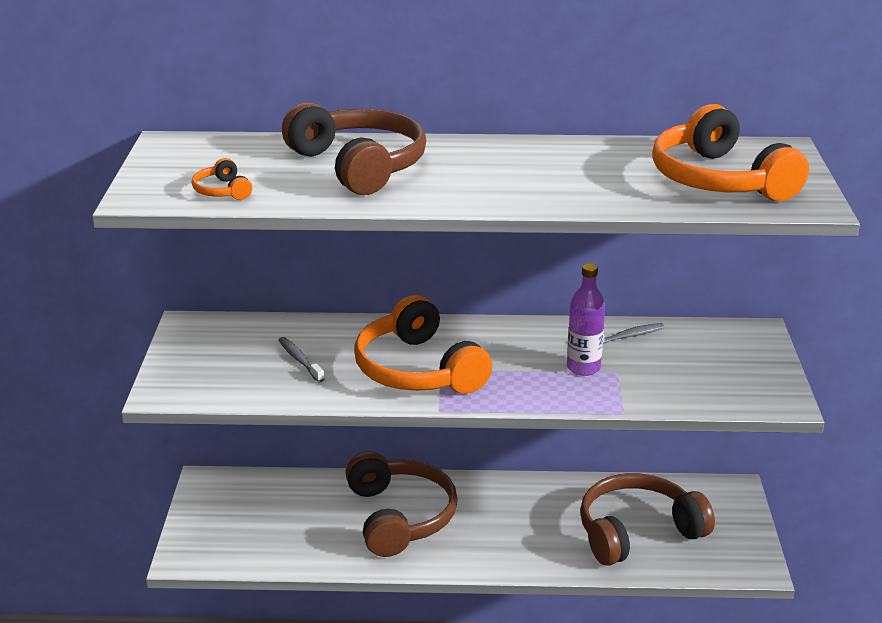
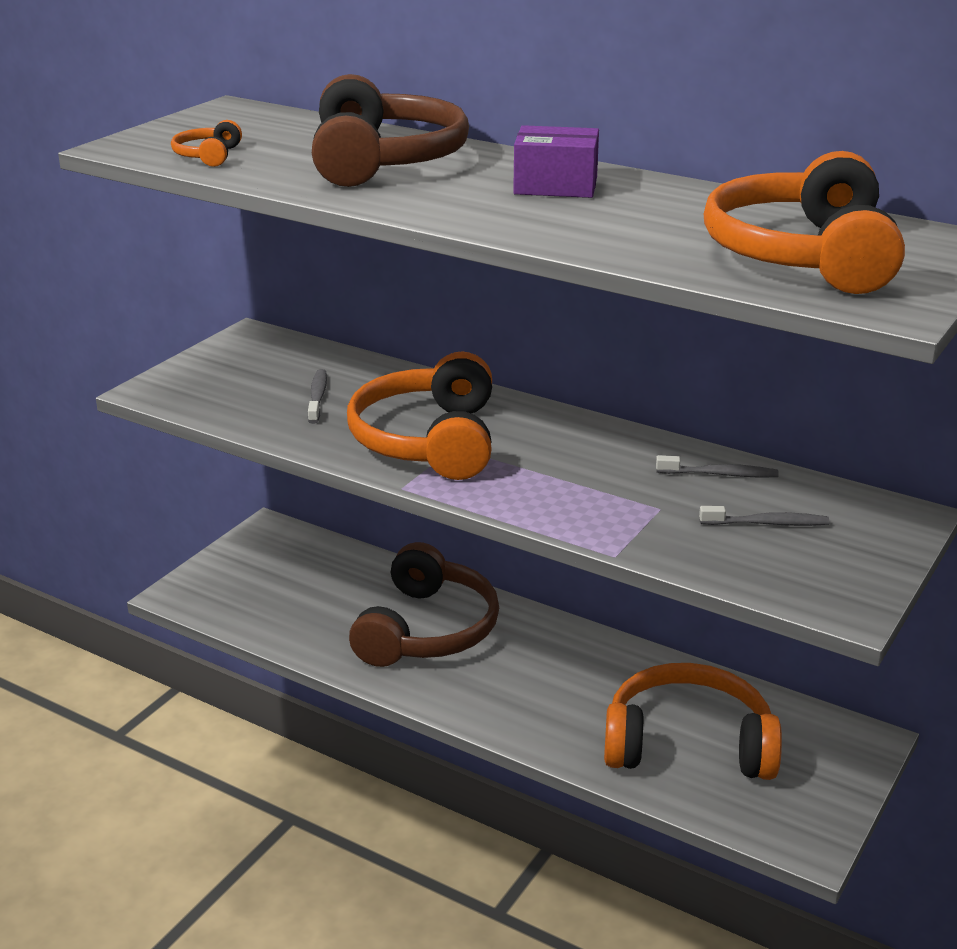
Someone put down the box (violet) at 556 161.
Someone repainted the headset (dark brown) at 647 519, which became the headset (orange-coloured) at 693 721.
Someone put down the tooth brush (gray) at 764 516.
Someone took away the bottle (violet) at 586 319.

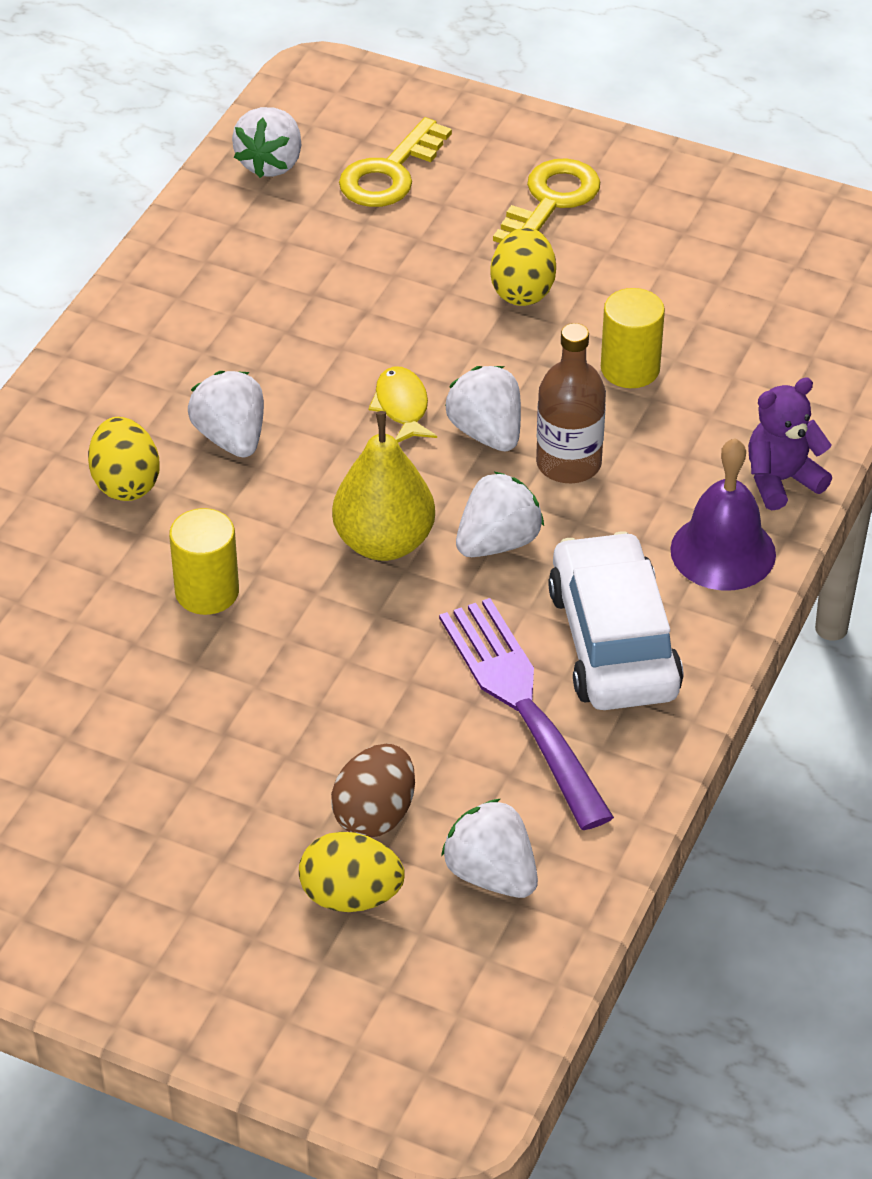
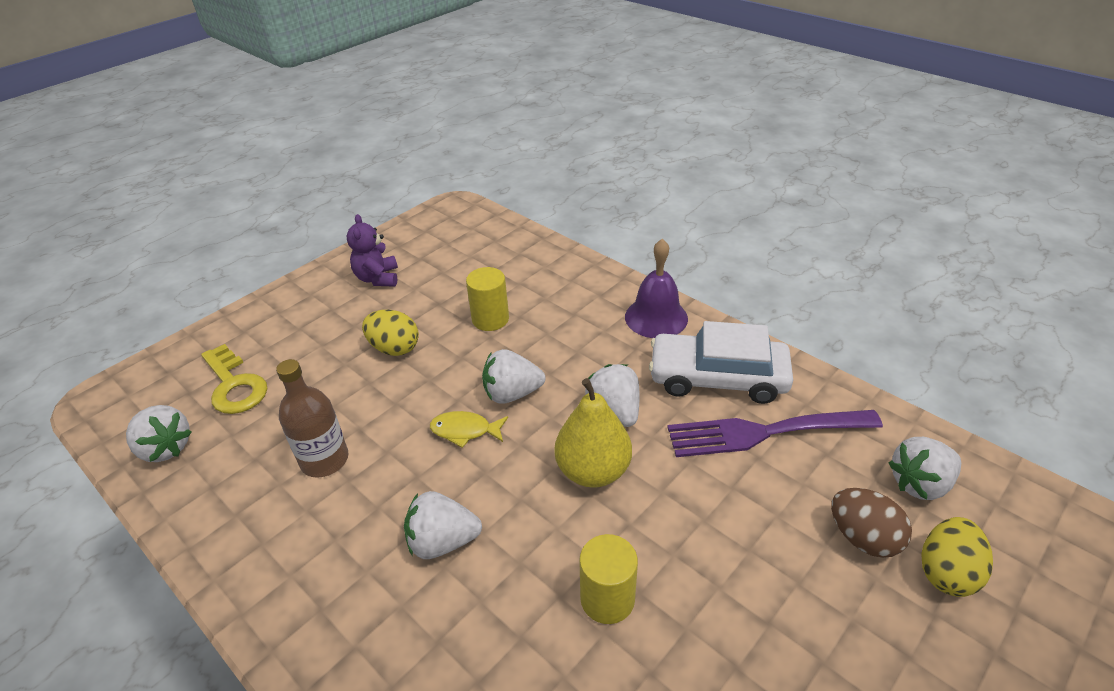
Someone carried the bottle (dark brown) from 571 403 to 312 418.
Someone carried the teddy (violet) from 790 443 to 372 250.
Someone took away the egg (golden) at 124 459.
Someone took away the key (golden) at 546 200.

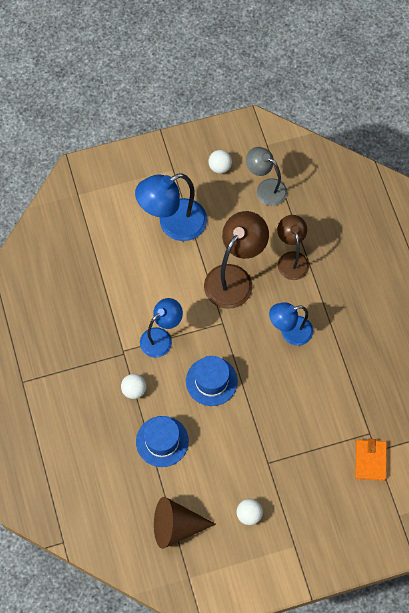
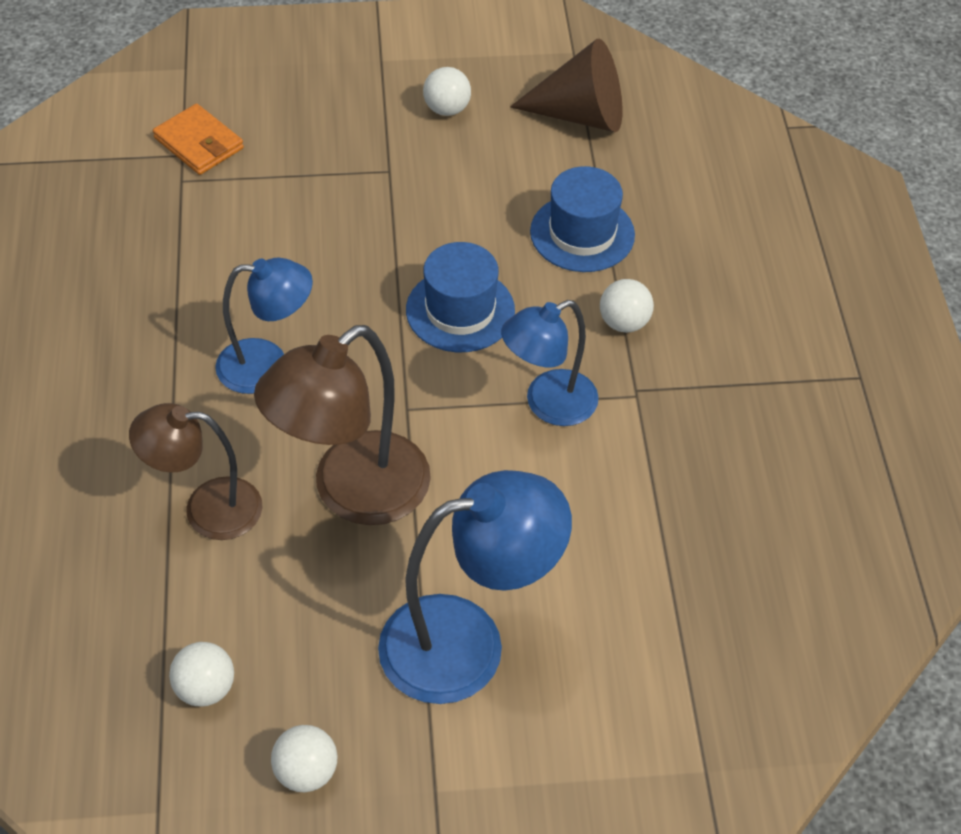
Someone rotated the reading lamp (dark brown) at 293 247 by 90 degrees clockwise.
Someone rotated the card wallet (orange-coloured) at 371 460 by 60 degrees counterclockwise.
Someone swapped the reading lamp (gray) at 266 176 for the play ball (snow-white) at 201 674.

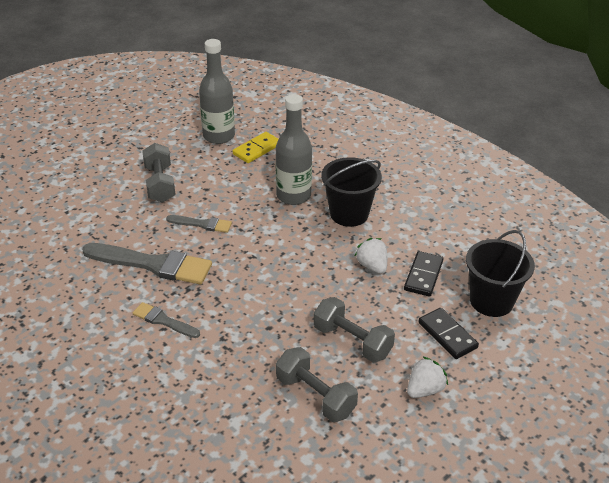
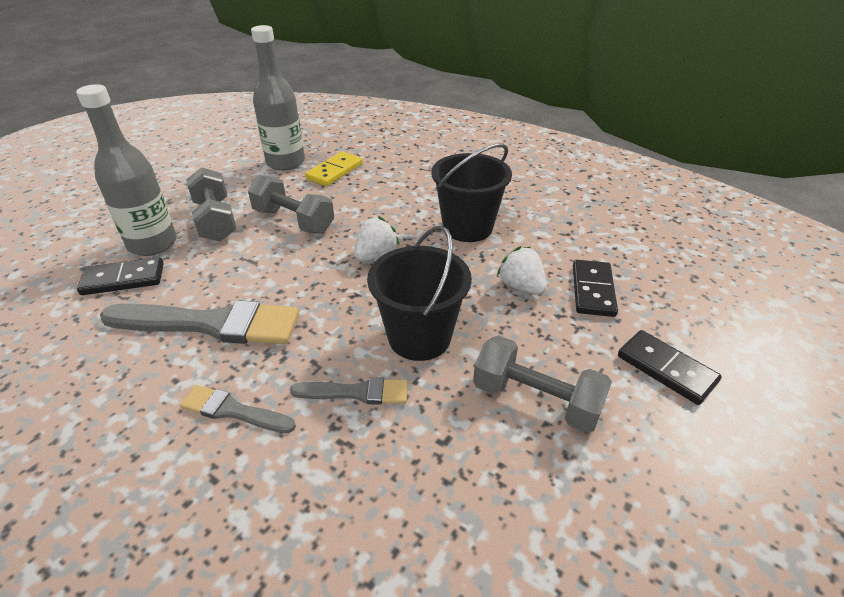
Someone carried the bottle (gray) from 294 149 to 126 170.
Someone put down the domino tile (ebony) at 120 276.
Someone carried the dumbbell (gray) from 317 384 to 291 204.
Someone carried the paint brush (gray) from 199 224 to 349 391.
Someone carried the toy strawberry (snow-white) from 427 377 to 376 238.
Someone carried the pail (ebony) from 500 273 to 419 293.

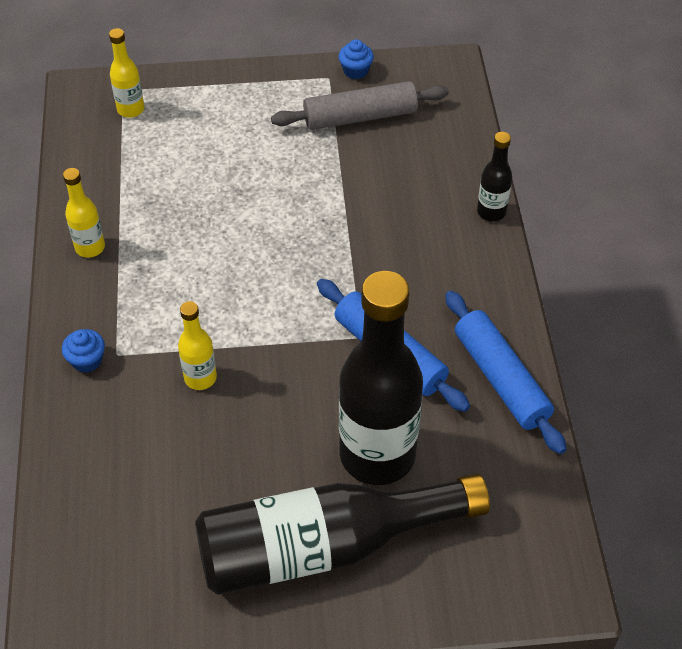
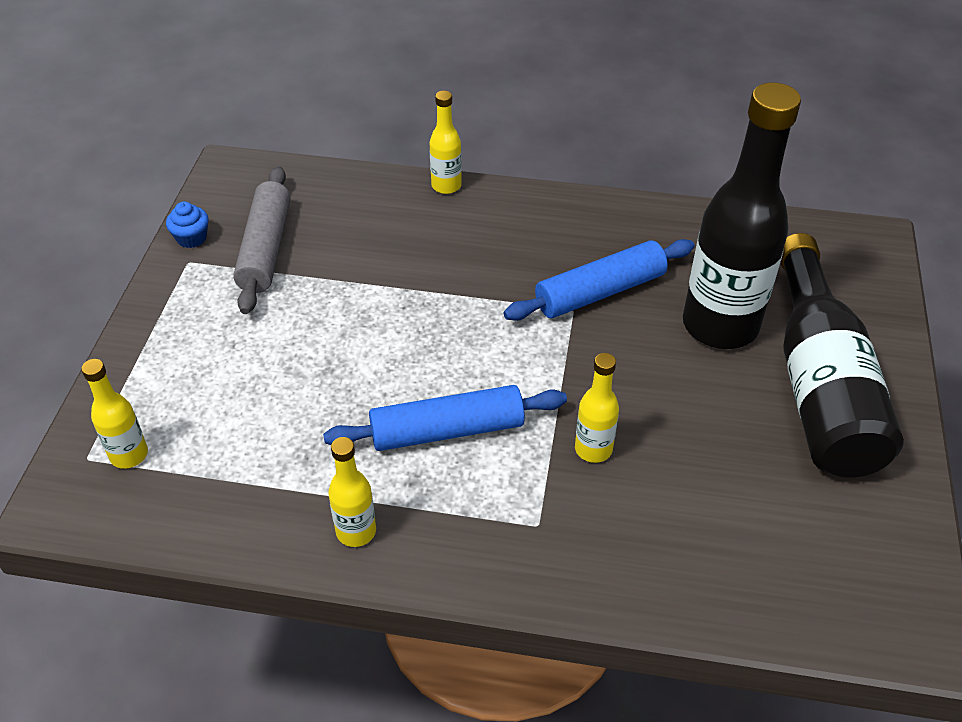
Someone carried the rolling pin (cobalt) from 506 372 to 445 418.
Someone repainted the bottle (ebony) at 494 176, which became the bottle (golden) at 446 142.
Someone took away the cupcake (cobalt) at 83 351.

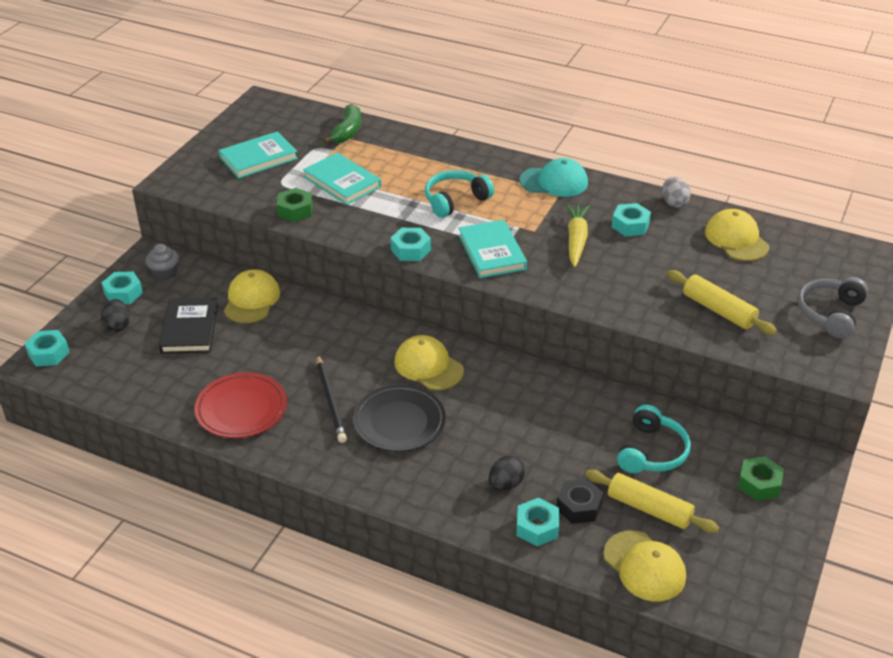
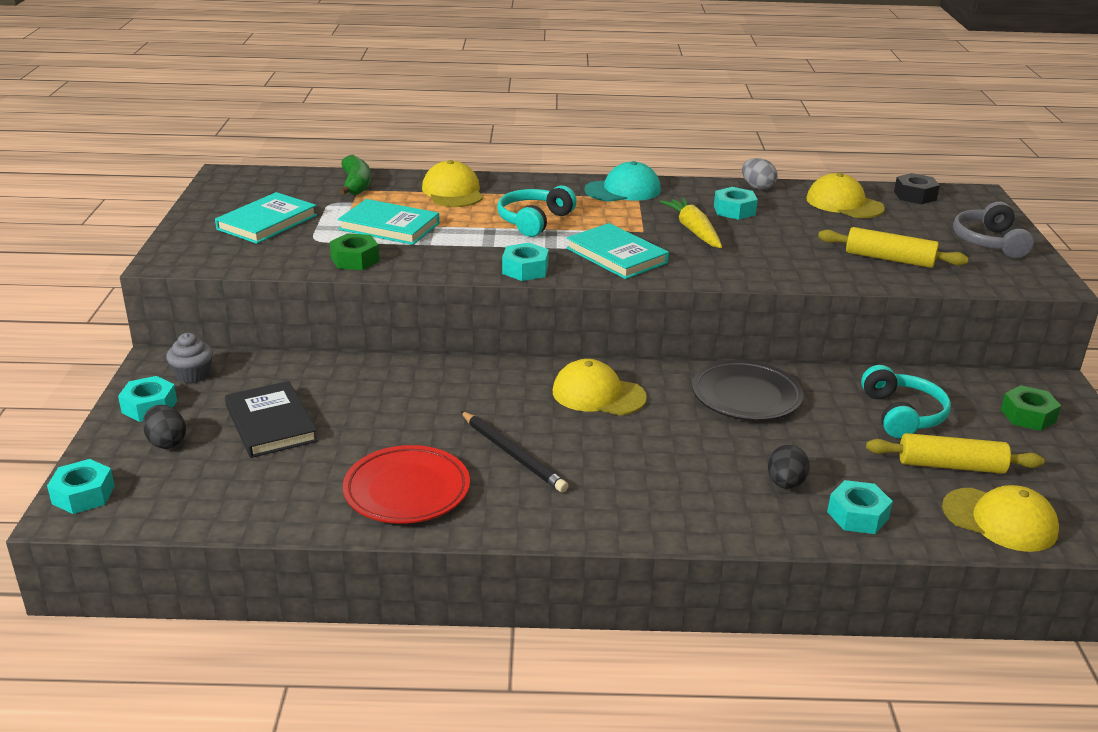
Someone carried the cap (golden) from 252 296 to 452 183.
Someone carried the dinner plate (ebony) from 399 418 to 747 390.
Someone carried the hex nut (ebony) from 580 501 to 917 188.

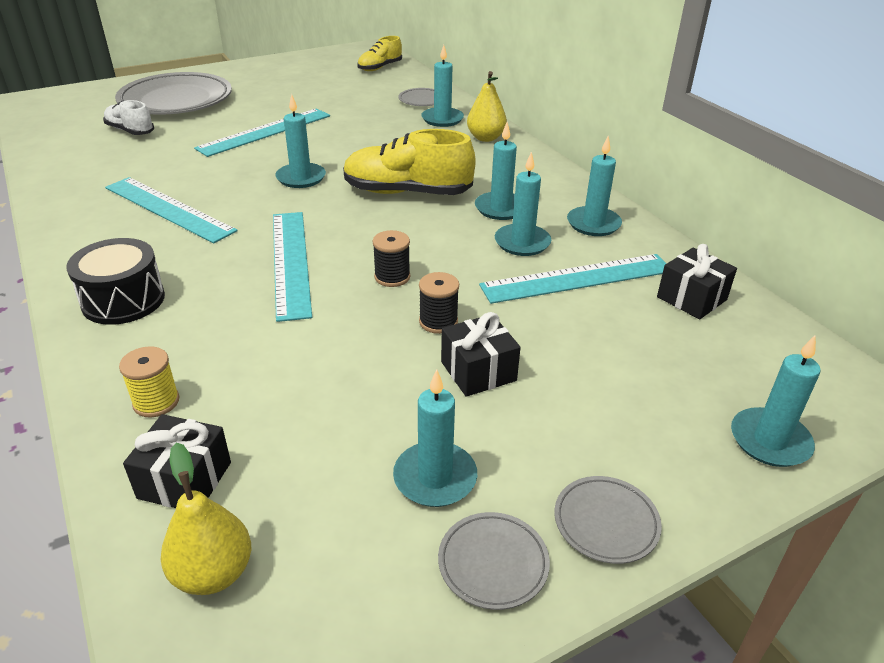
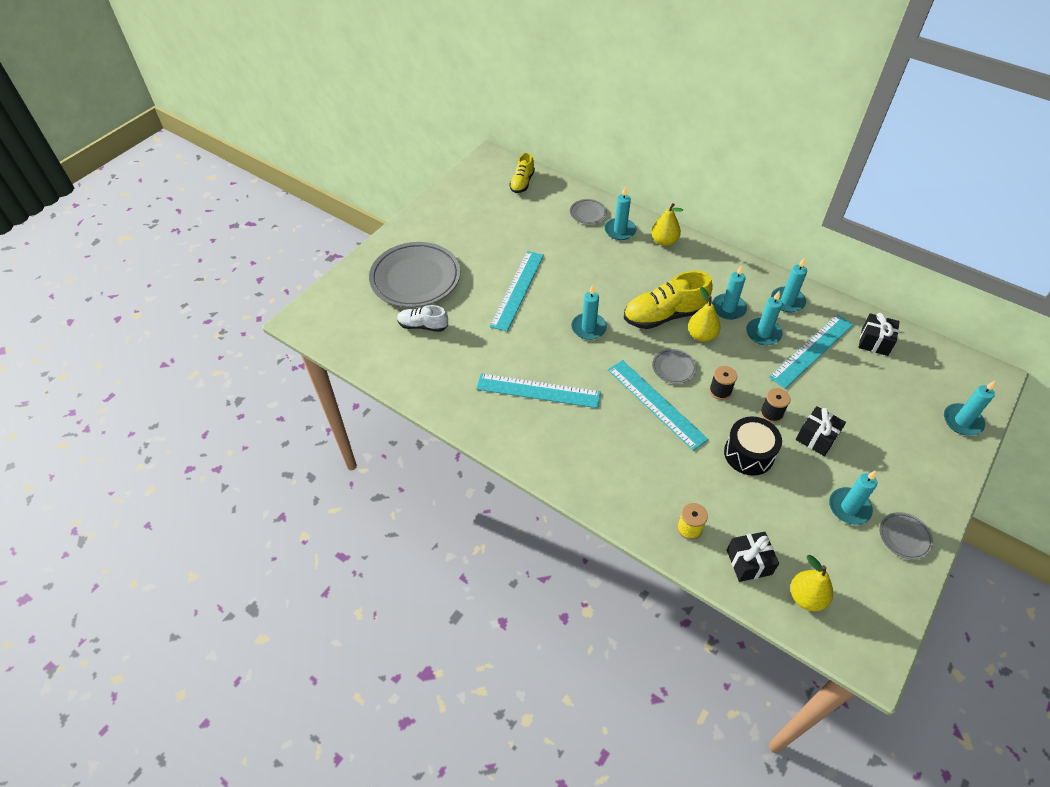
Someone carried the dinner plate (gray) from 608 520 to 674 366.
Someone put down the toy pear (golden) at 704 314.
Someone carried the toy drum (ebony) from 115 281 to 753 446.

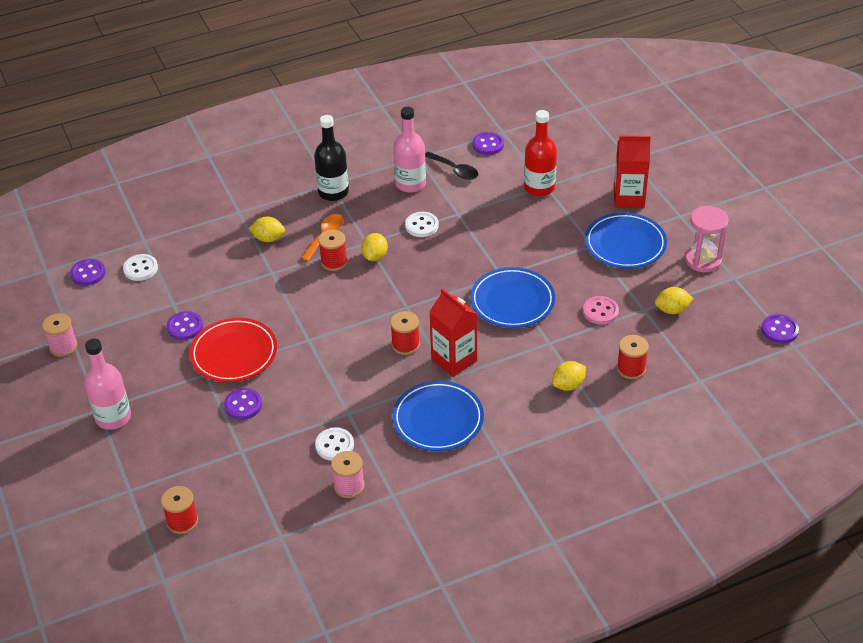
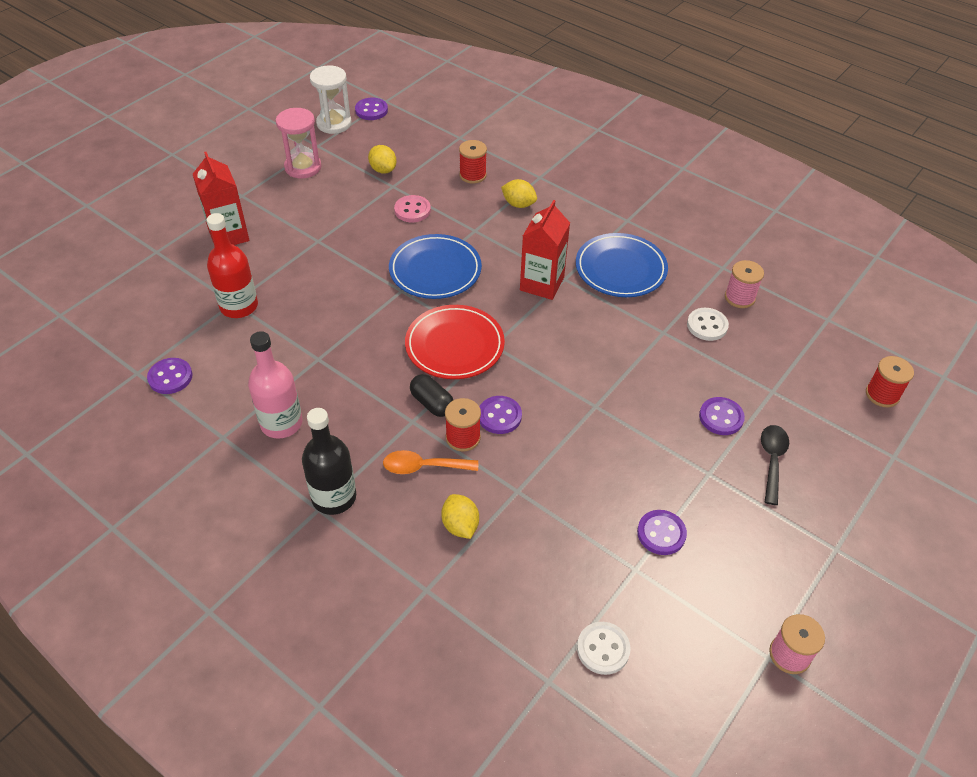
Someone put down the sand timer (snow-white) at 331 99.
Someone carried the dinner plate (scarlet) from 233 350 to 455 342.
Someone swapped the lemon (golden) at 374 247 for the pill shape (ebony) at 431 395.
Someone carried the button (violet) from 88 272 to 500 415.
Someone carried the teaspoon (ebony) from 451 165 to 775 465.
Someone took away the bottle (rose-pink) at 107 384.
Someone took away the reel of thread (scarlet) at 405 333.
Someone took away the button (snow-white) at 422 224.
Someone took away the dinner plate (cobalt) at 626 240.

